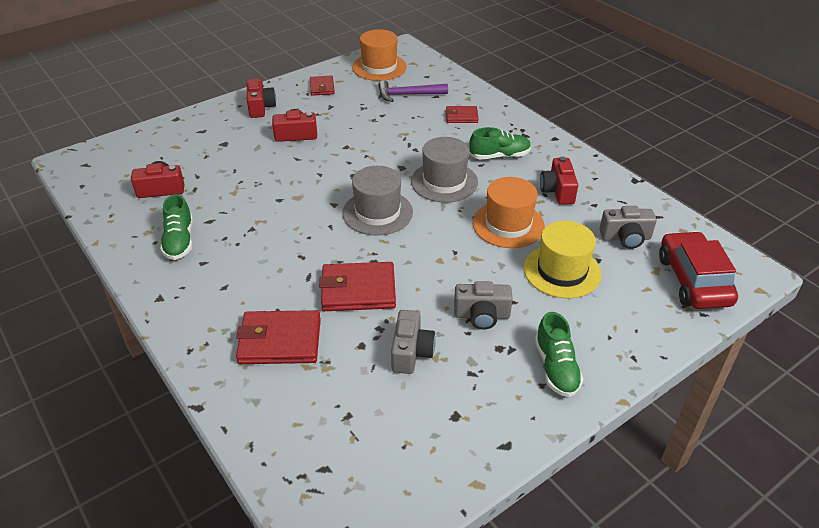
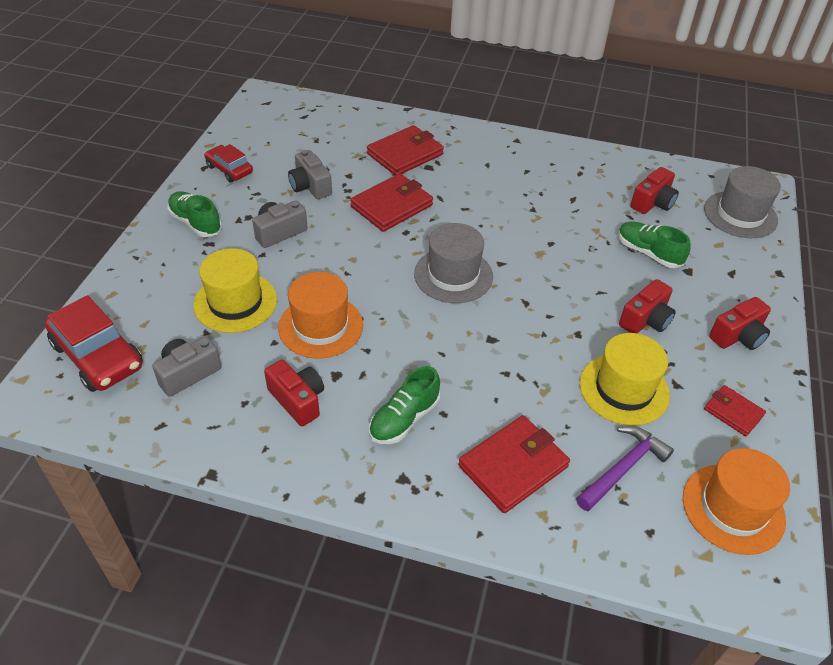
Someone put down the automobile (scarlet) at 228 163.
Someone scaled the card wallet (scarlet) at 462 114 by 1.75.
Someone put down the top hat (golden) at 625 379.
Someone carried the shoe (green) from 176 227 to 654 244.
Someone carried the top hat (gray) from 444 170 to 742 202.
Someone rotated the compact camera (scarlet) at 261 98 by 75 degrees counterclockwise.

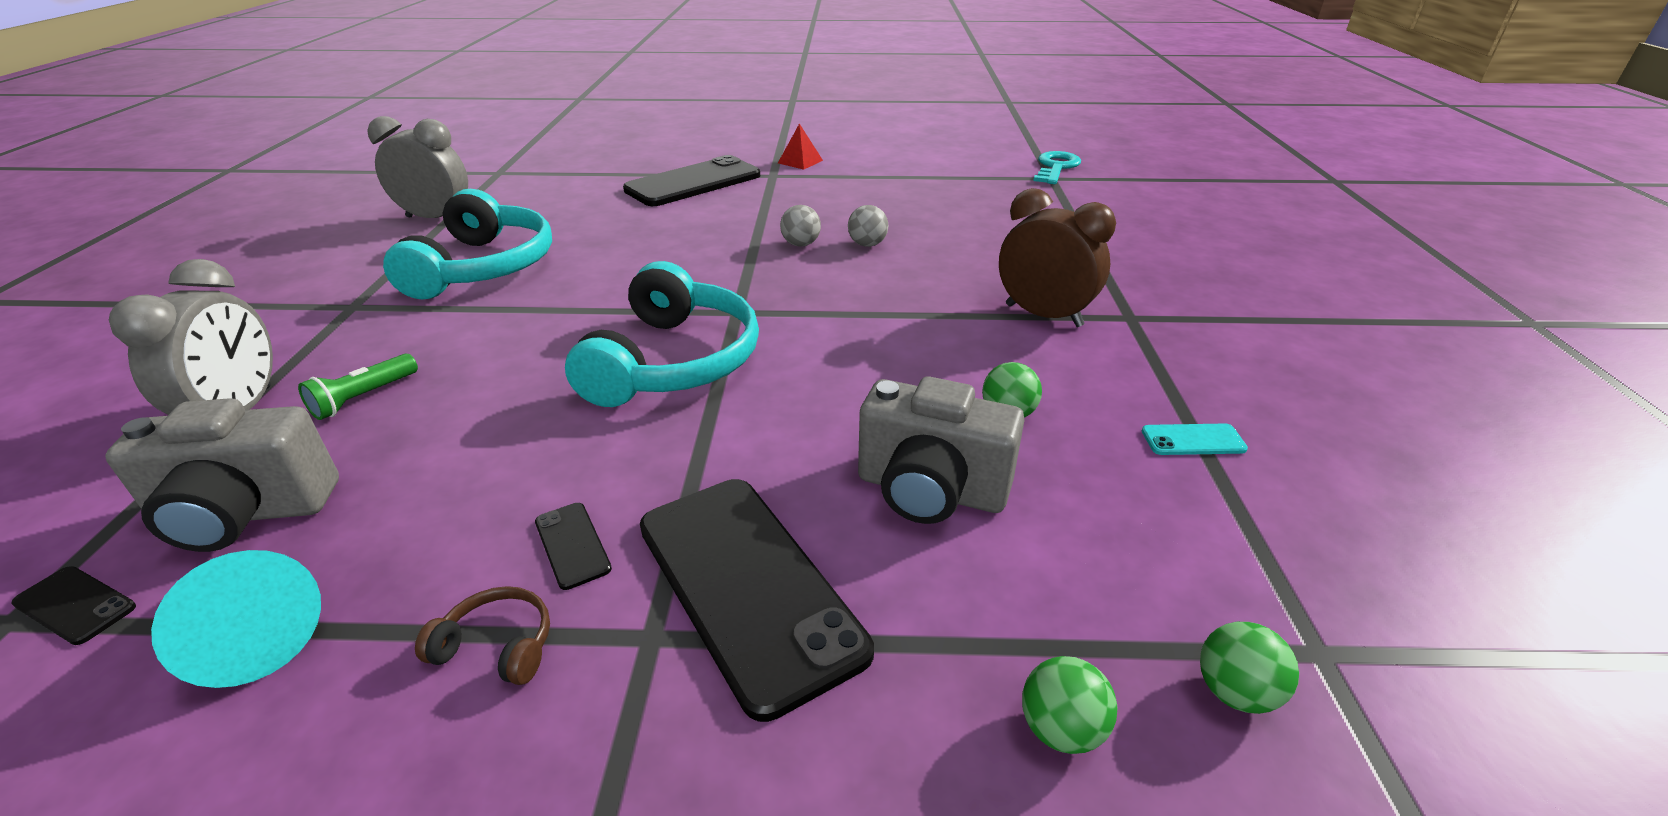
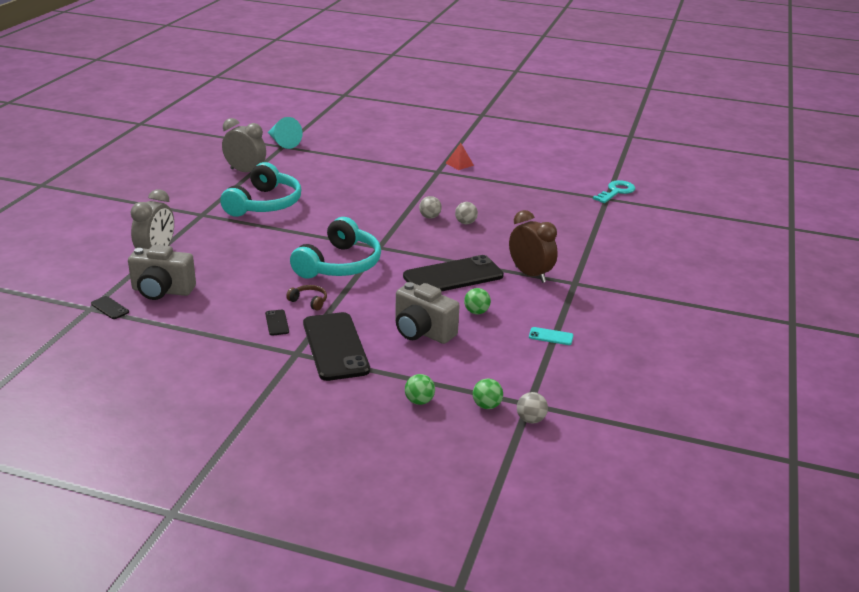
Someone carried the solid cone (turquoise) from 236 619 to 284 133.
Someone carried the headset (dark brown) from 482 635 to 306 298.
Someone carried the smartphone (ebony) from 691 180 to 453 273.
Someone put down the play ball (gray) at 532 407.
Someone took away the flashlight (green) at 358 387.

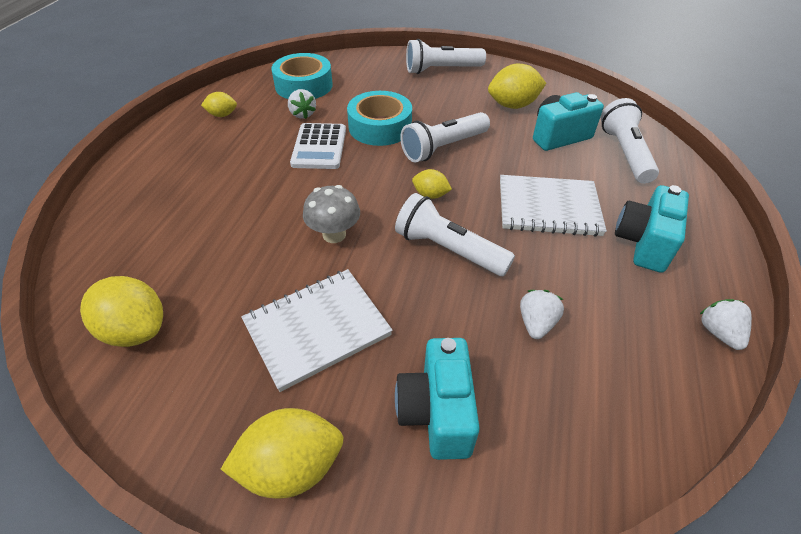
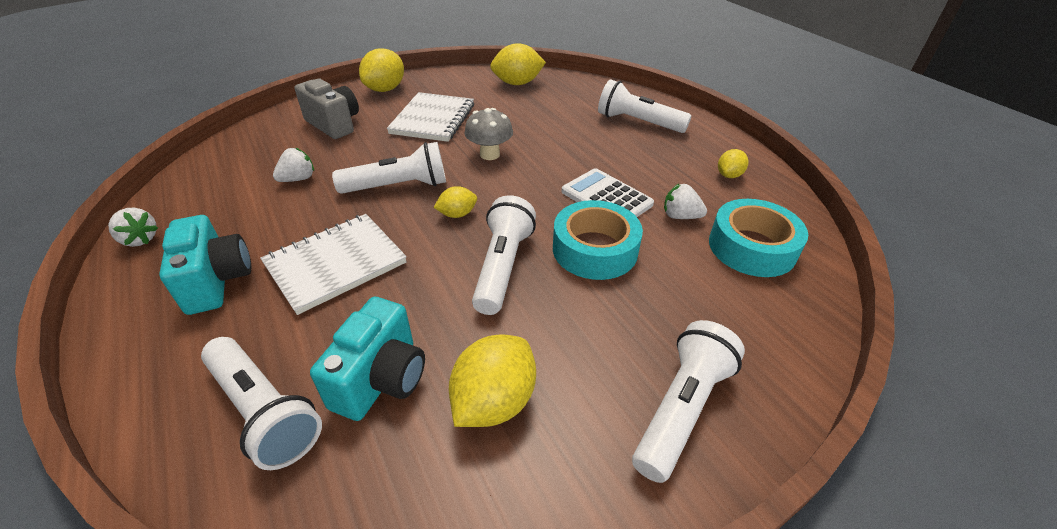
Someone rotated the toy strawberry (snow-white) at 542 314 by 105 degrees counterclockwise.
Someone repainted the compact camera (turquoise) at 437 399, which became the compact camera (gray) at 326 109.
Someone put down the flashlight (snow-white) at 644 106.

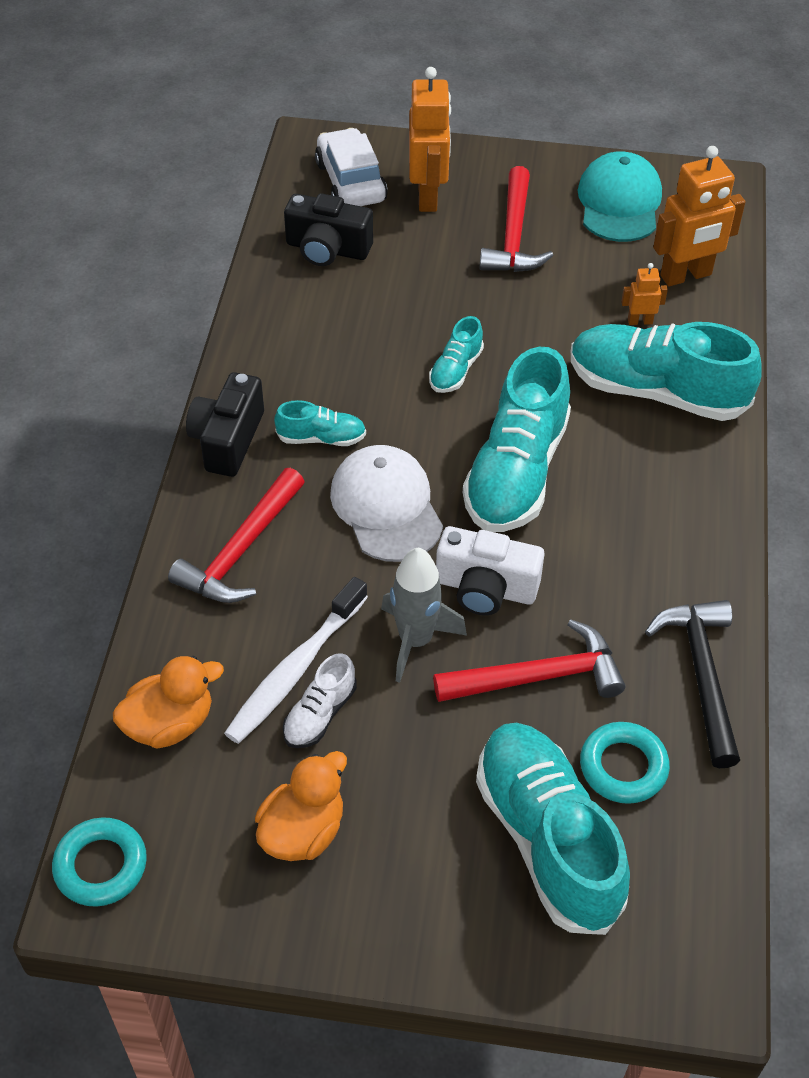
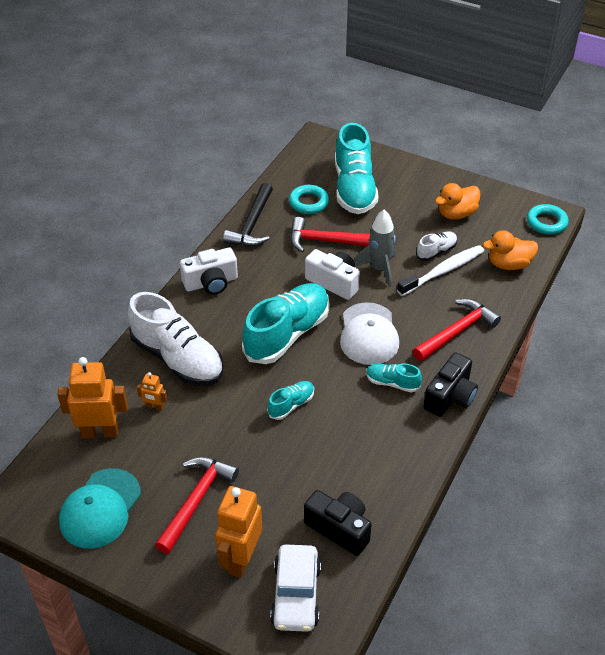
Someone repainted the shoe (turquoise) at 666 371, which became the shoe (snow-white) at 175 339.
Someone put down the compact camera (snow-white) at 209 271.

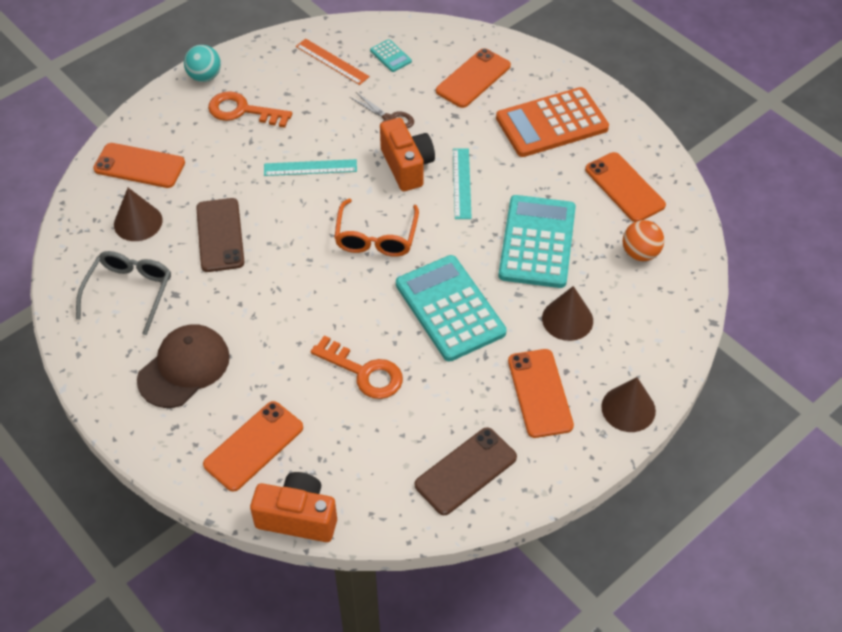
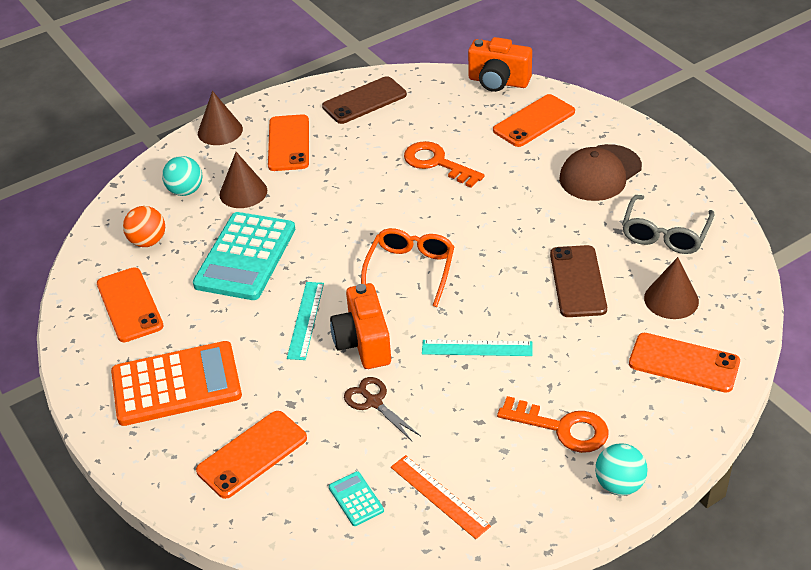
Someone put down the play ball (turquoise) at 182 176.
Someone took away the pocket calculator (turquoise) at 451 308.

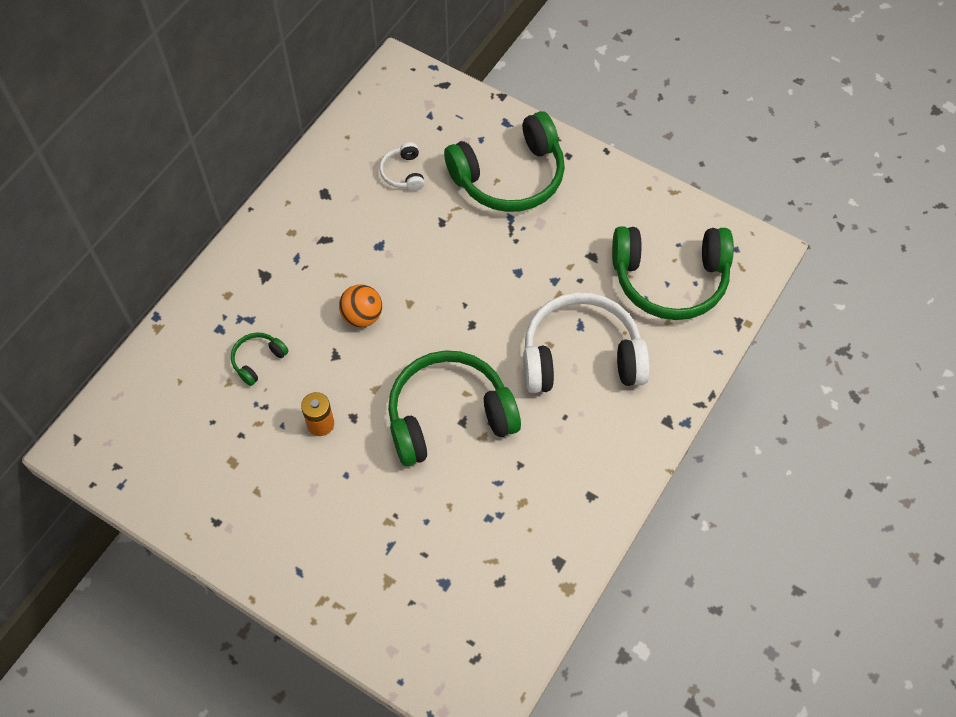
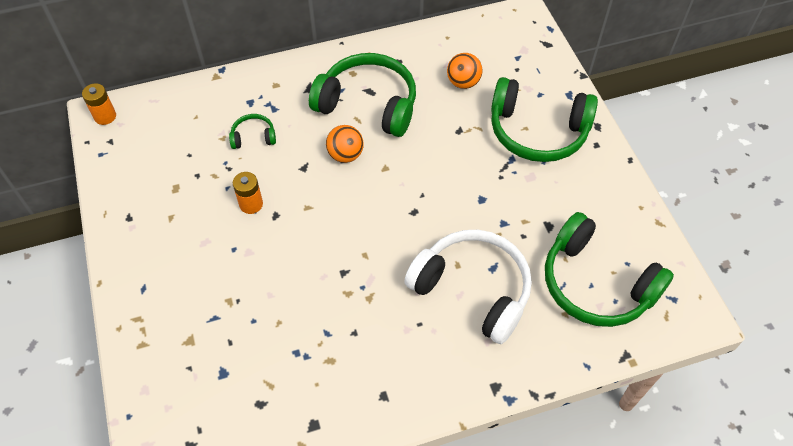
Someone put down the battery (orange-coloured) at 99 104.
Someone carried the headset (green) from 454 408 to 362 95.
Someone swapped the headset (snow-white) at 402 166 for the play ball (orange-coloured) at 465 71.

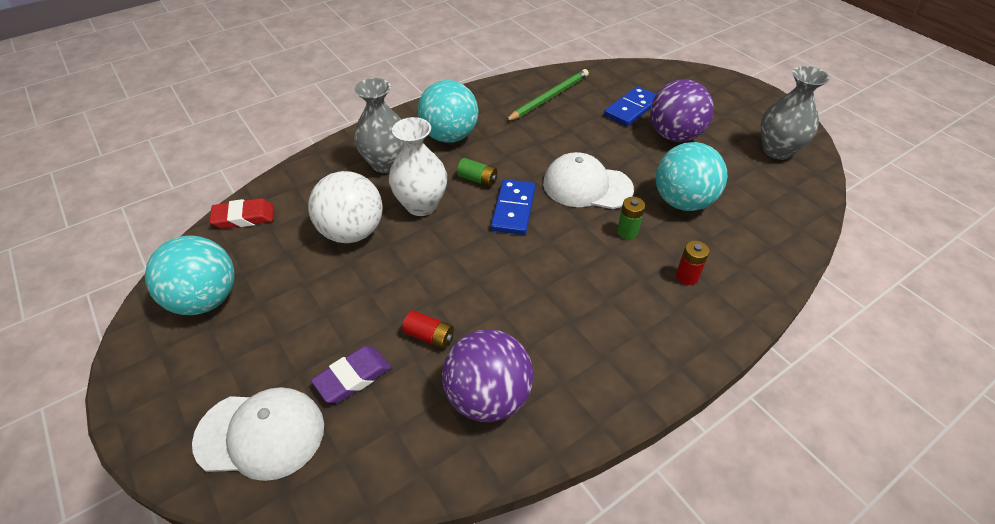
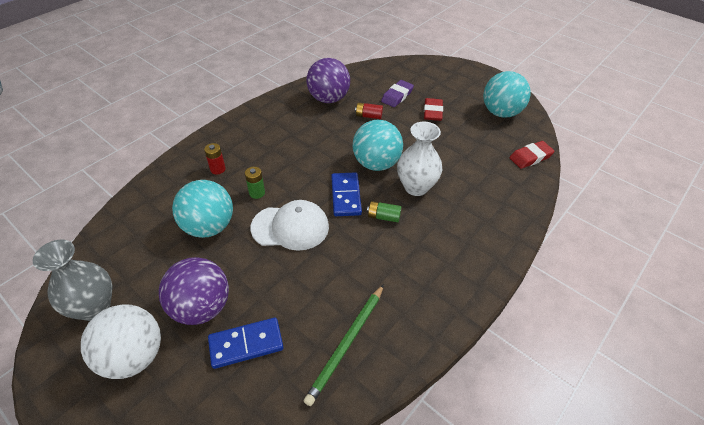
Someone carried the play ball (snow-white) from 345 207 to 121 341.
Someone rotated the domino tile (cobalt) at 630 106 by 45 degrees clockwise.
Someone carried the play ball (turquoise) from 448 111 to 378 145.
Someone put down the gum eraser (scarlet) at 433 109.
Someone took away the cap (snow-white) at 258 434.
Someone took away the flower vase (gray) at 379 125.

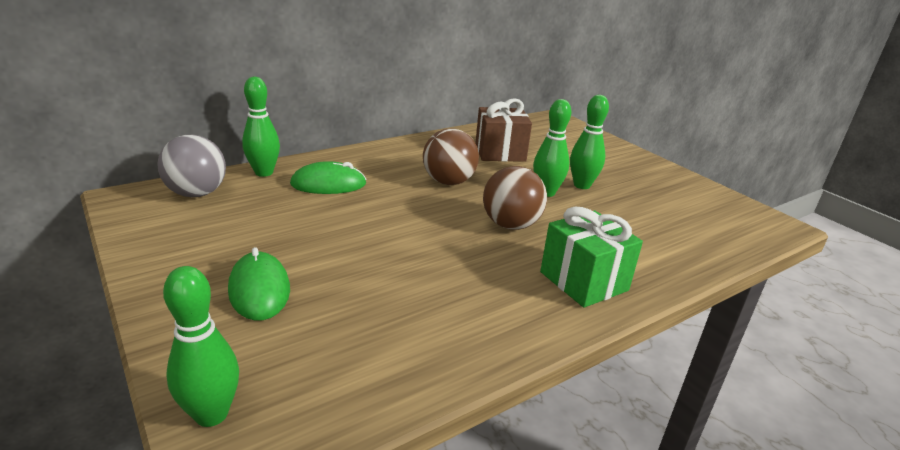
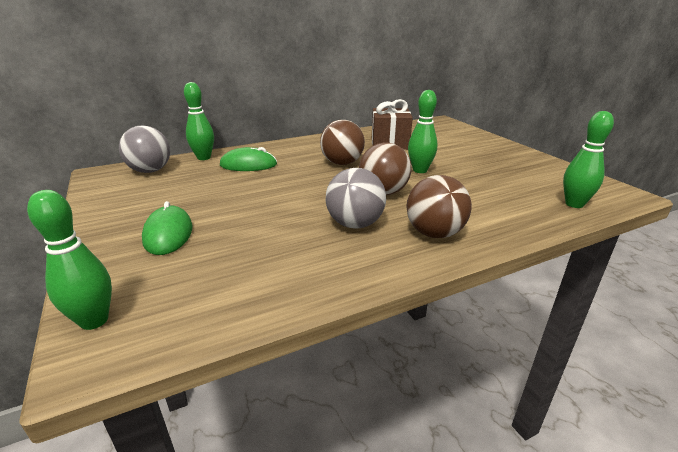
Someone put down the play ball (gray) at 356 198.
Someone swapped the present (green) at 591 257 for the play ball (dark brown) at 439 206.
Someone carried the skittle (green) from 589 142 to 588 159.

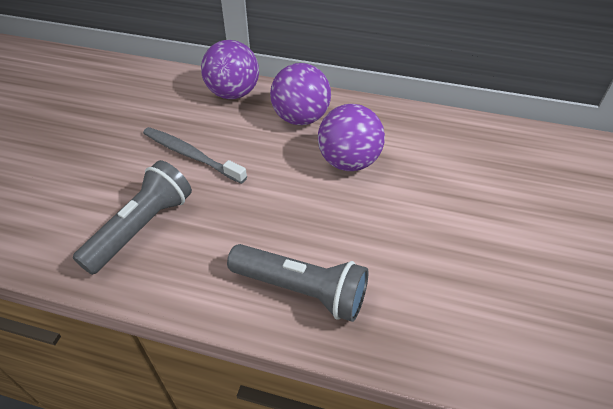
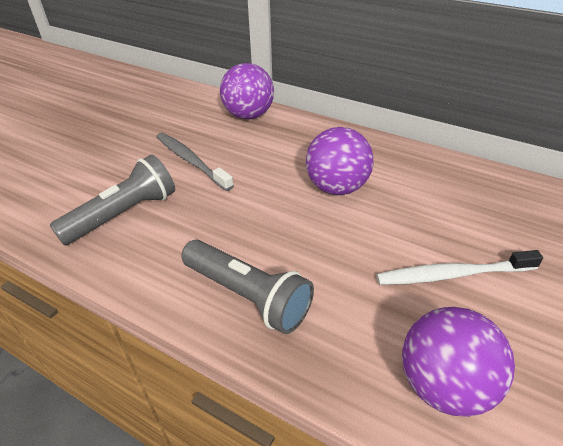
Someone put down the tooth brush (snow-white) at 459 267.
Someone carried the play ball (violet) from 300 94 to 458 362.

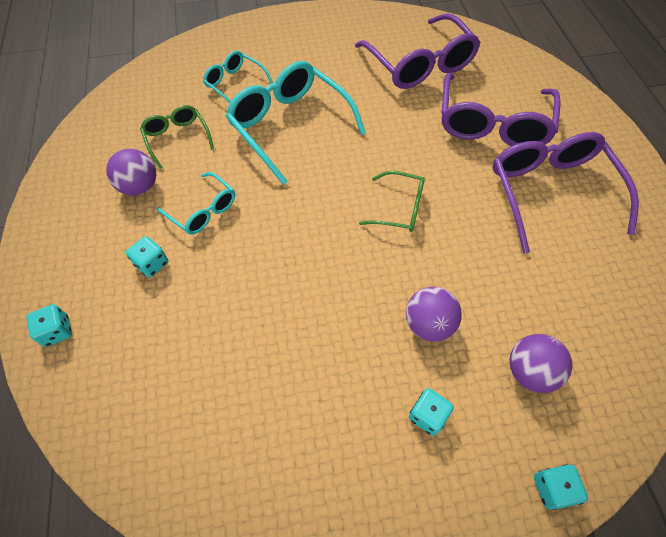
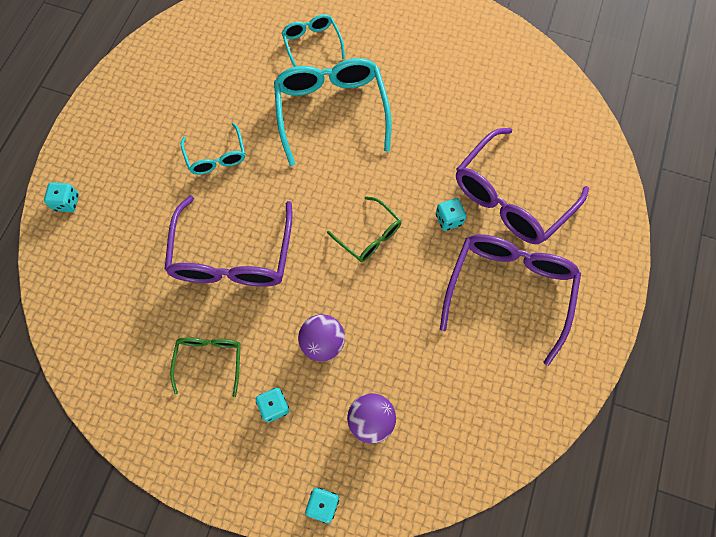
Someone carried the spectacles (violet) from 418 51 to 228 241.
Someone carried the spectacles (green) from 177 137 to 205 367.
Someone carried the game die (turquoise) from 147 256 to 451 214.
Someone took away the play ball (violet) at 131 172.

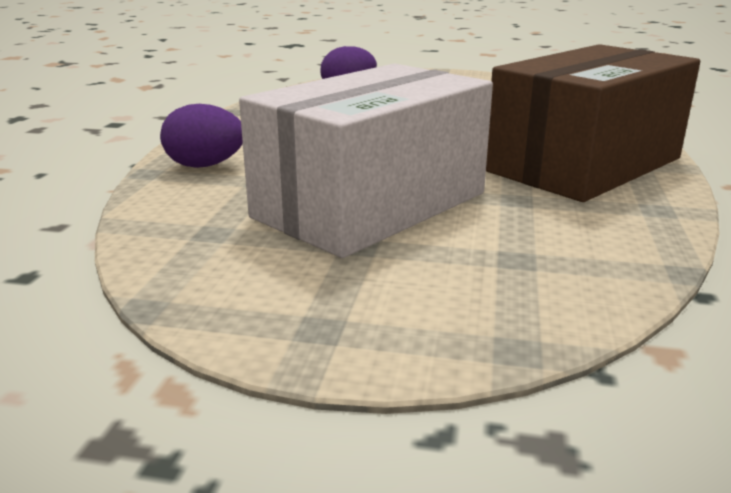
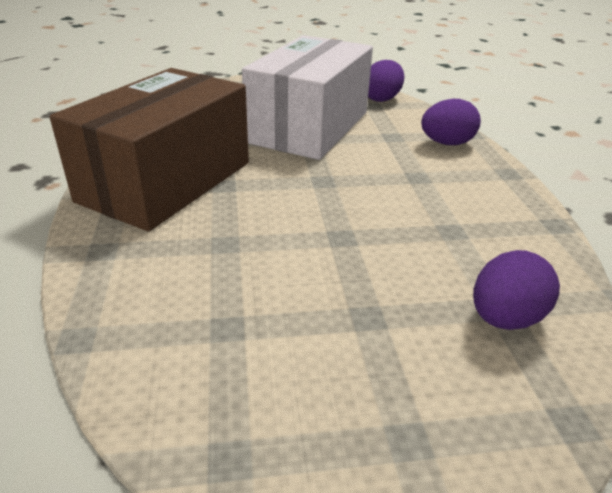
Someone put down the egg (violet) at 386 81.

